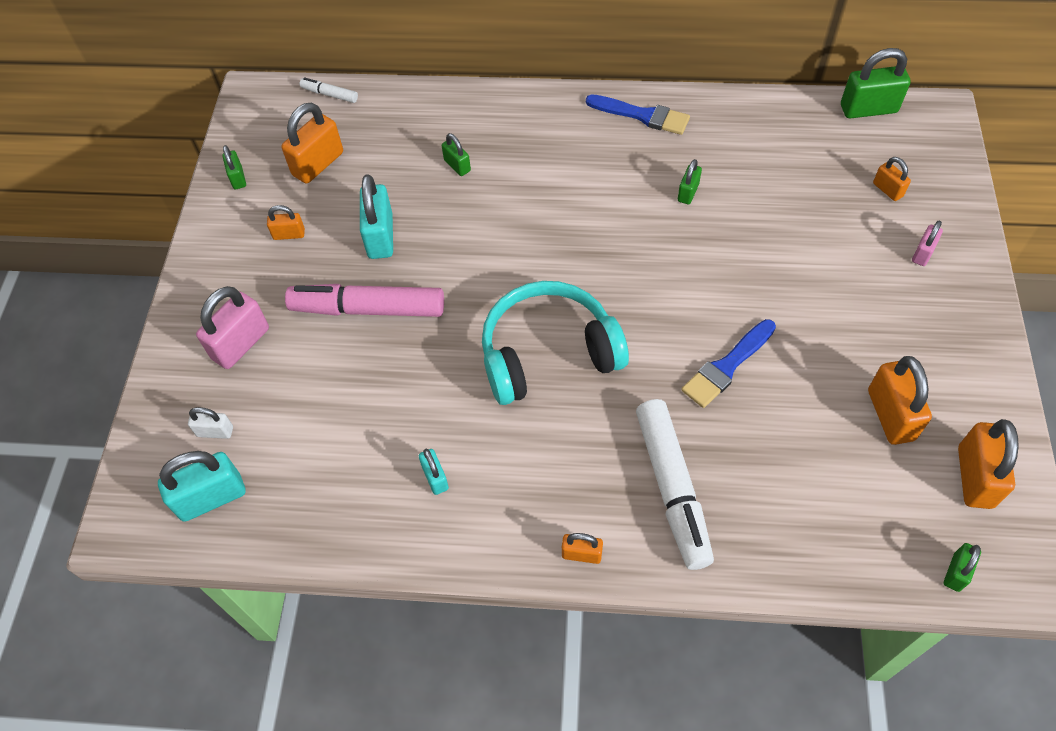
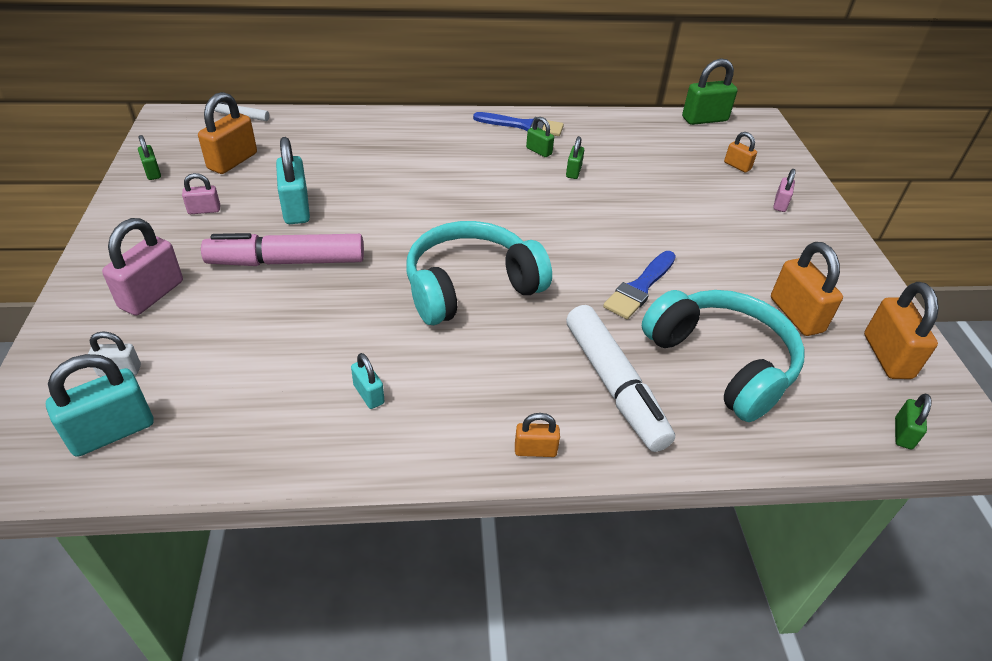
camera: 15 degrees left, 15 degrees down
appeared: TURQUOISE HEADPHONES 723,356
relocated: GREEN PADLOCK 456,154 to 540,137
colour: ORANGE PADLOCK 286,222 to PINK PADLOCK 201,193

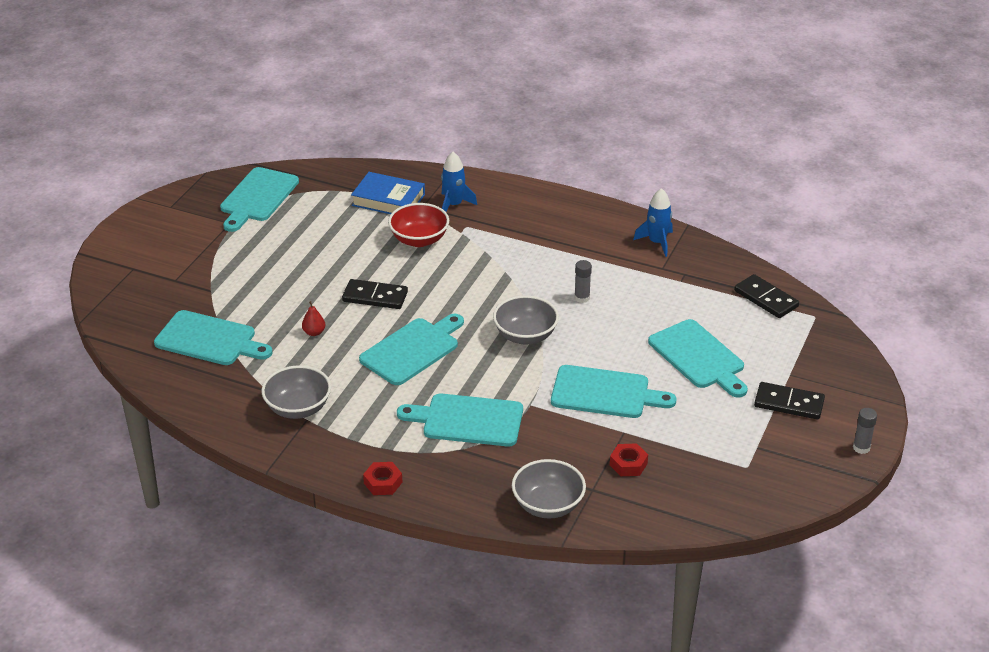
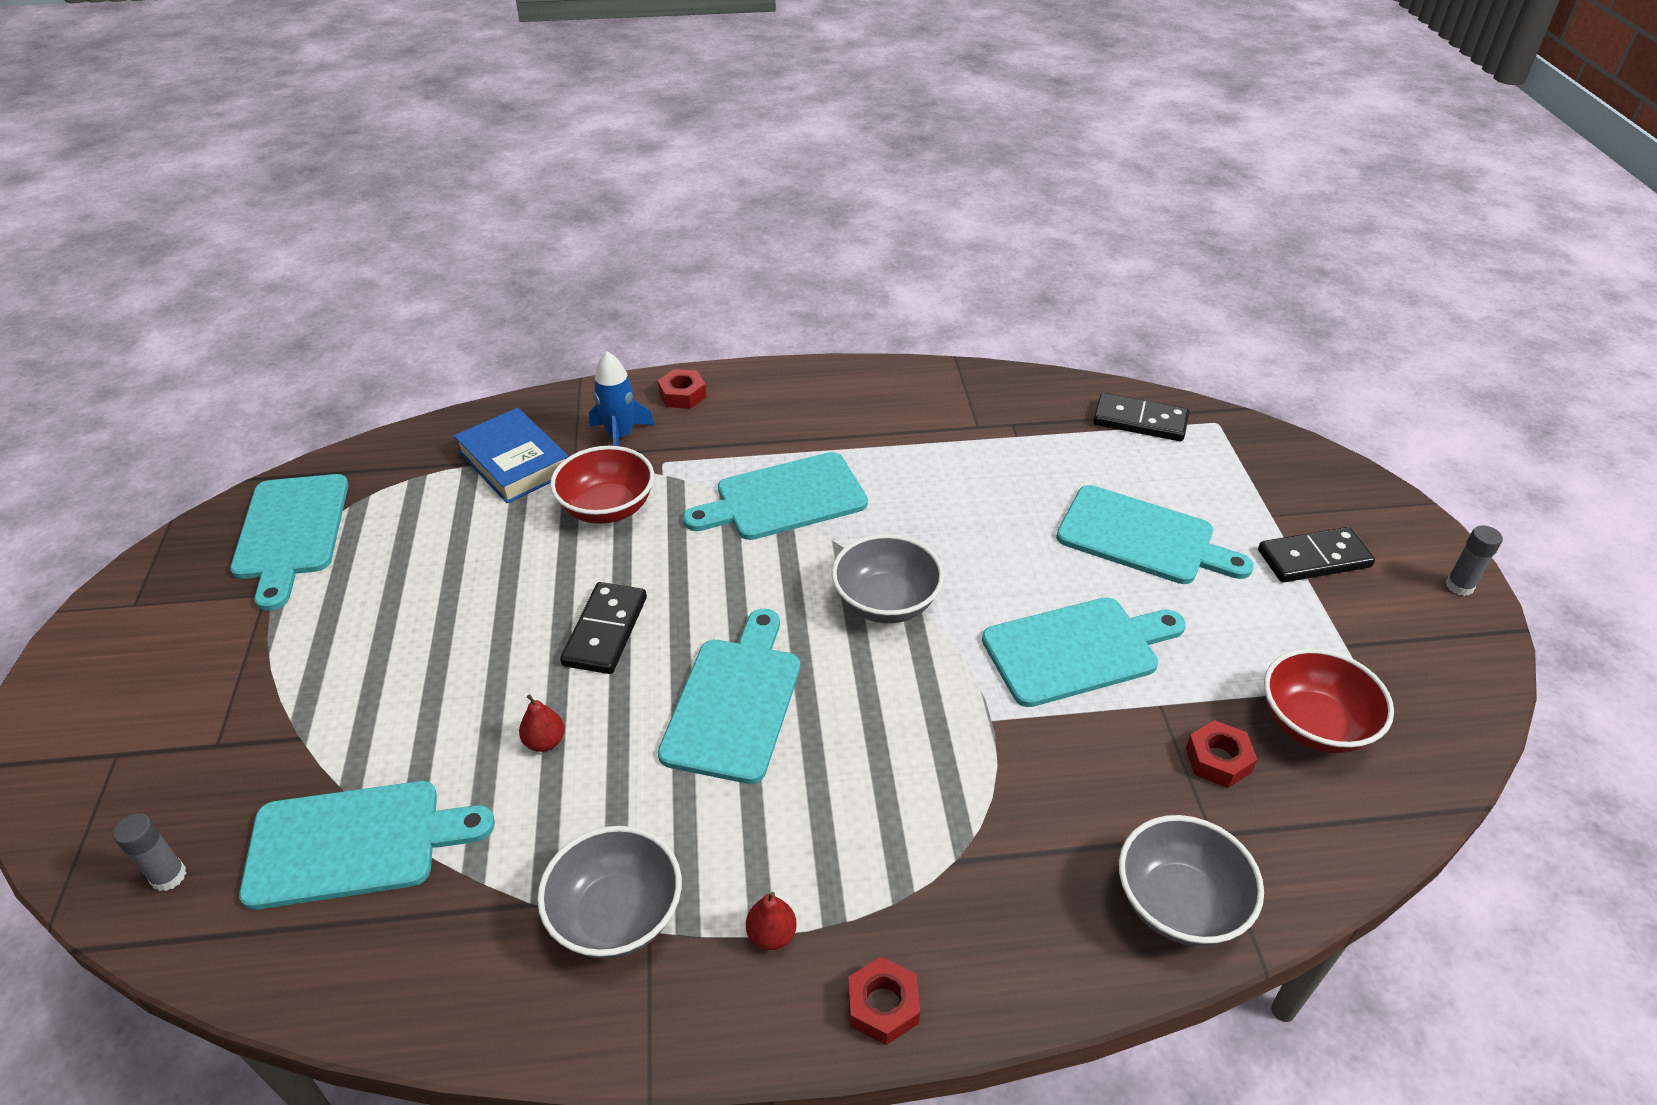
camera: 30 degrees left, 5 degrees up
missing: BLUE ROCKET 653,222
appeared: RED NUT 682,389; RED PEAR 771,921; RED BOWL 1329,700
relocated: TURQUOISE CUTTING BOARD 460,420 to 775,496; GREY GLUE STICK 583,281 to 149,852
spun: BLACK DOMINO 375,294 = 603,628 60 degrees counterclockwise; BLUE BOOK 388,193 = 511,455 60 degrees clockwise

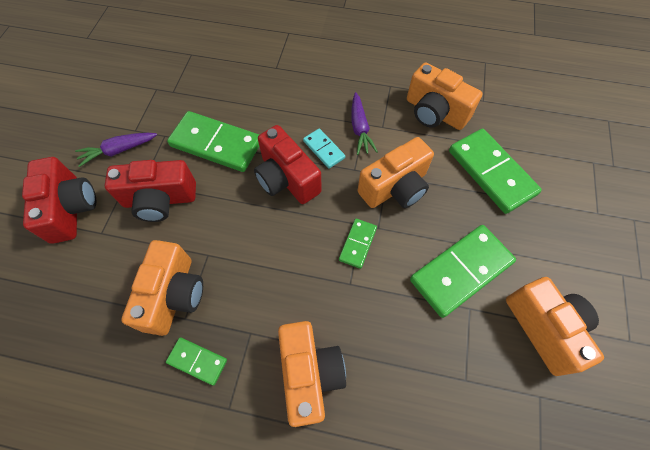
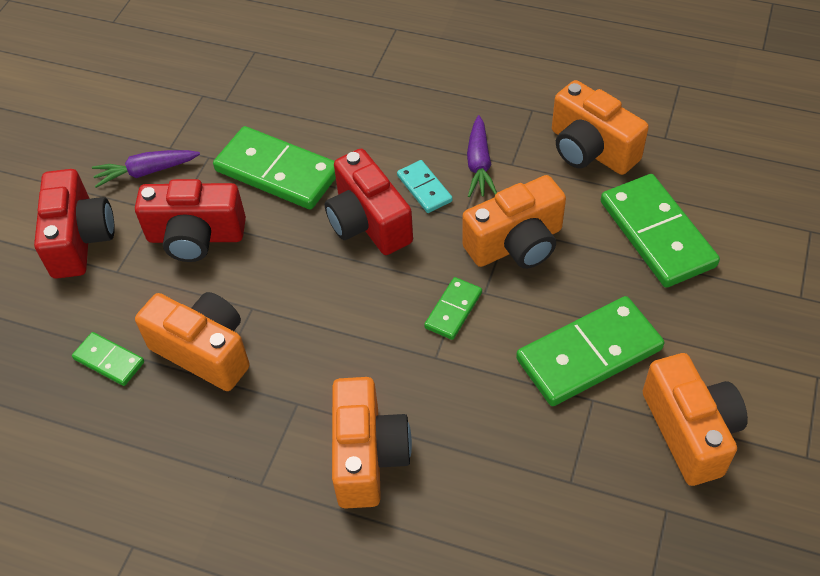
camera: 10 degrees right, 10 degrees down
relocated: GREEN DOMINO 196,361 to 108,359
spun: ORANGE CAMERA 162,288 = 192,341 75 degrees counterclockwise

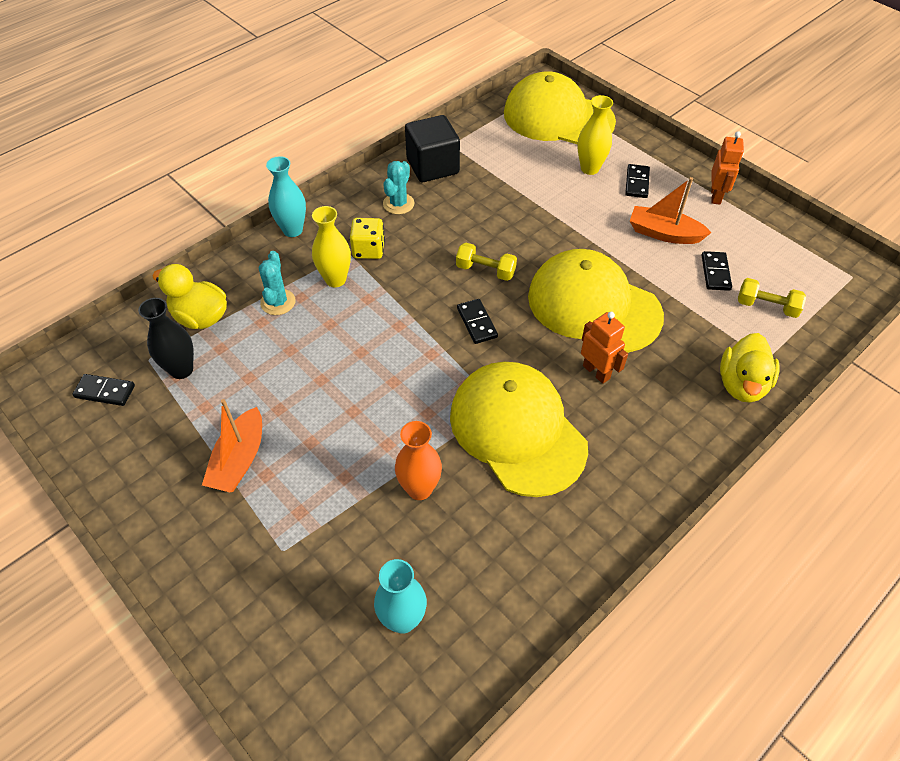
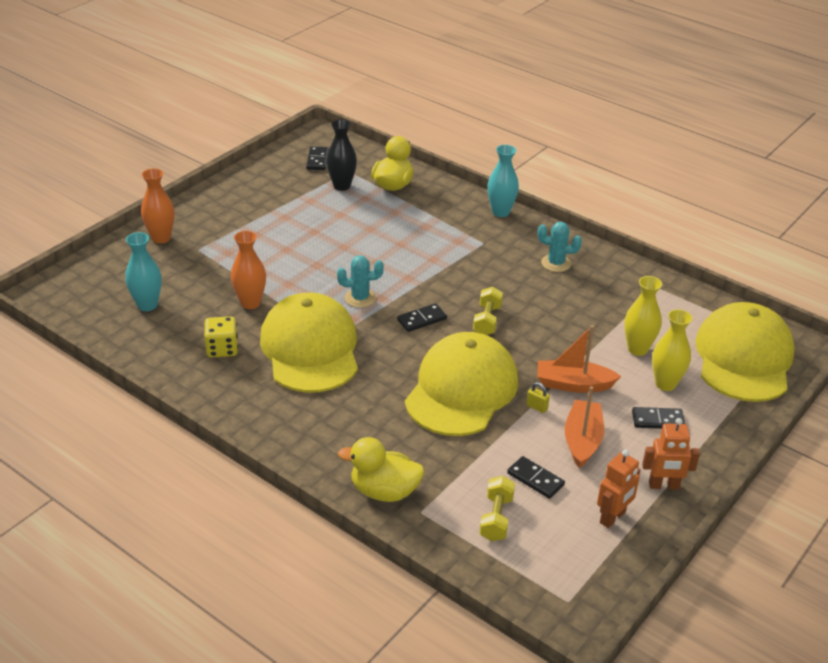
camera: 80 degrees right, 15 degrees down
missing: BLACK CUBE 432,148
appeared: ORANGE VASE 157,206; YELLOW PADLOCK 538,397
relocated: ORANGE BOAT 232,445 to 579,359; TURQUOISE CACTUS 277,283 to 360,281; YELLOW VASE 331,246 to 643,316; YELLOW DICE 367,238 to 221,337; ORANGE ROBOT 604,348 to 618,489
spun: YELLOW CAP 519,429 = 309,343 60 degrees counterclockwise; BLACK DOMINO 717,271 = 536,477 45 degrees clockwise

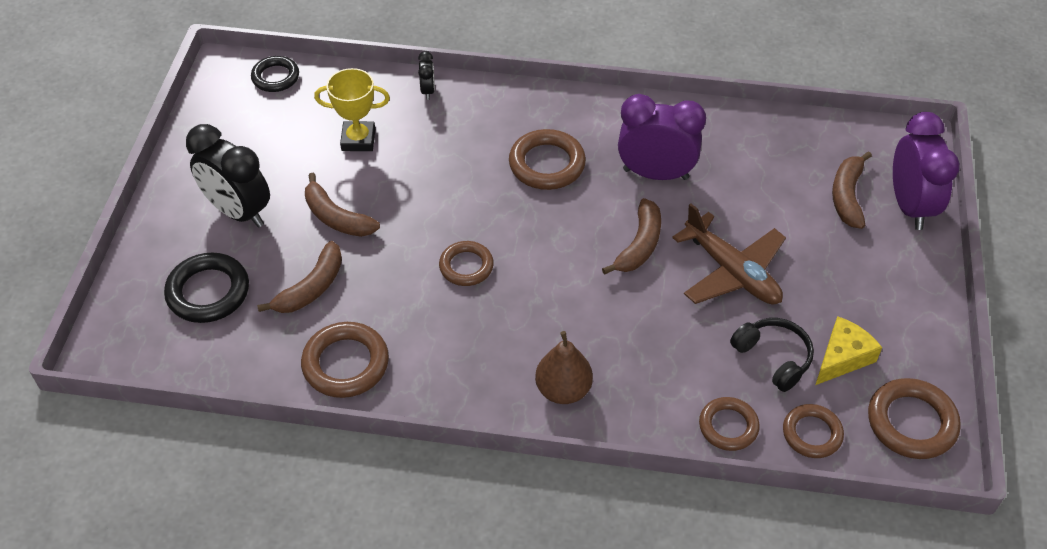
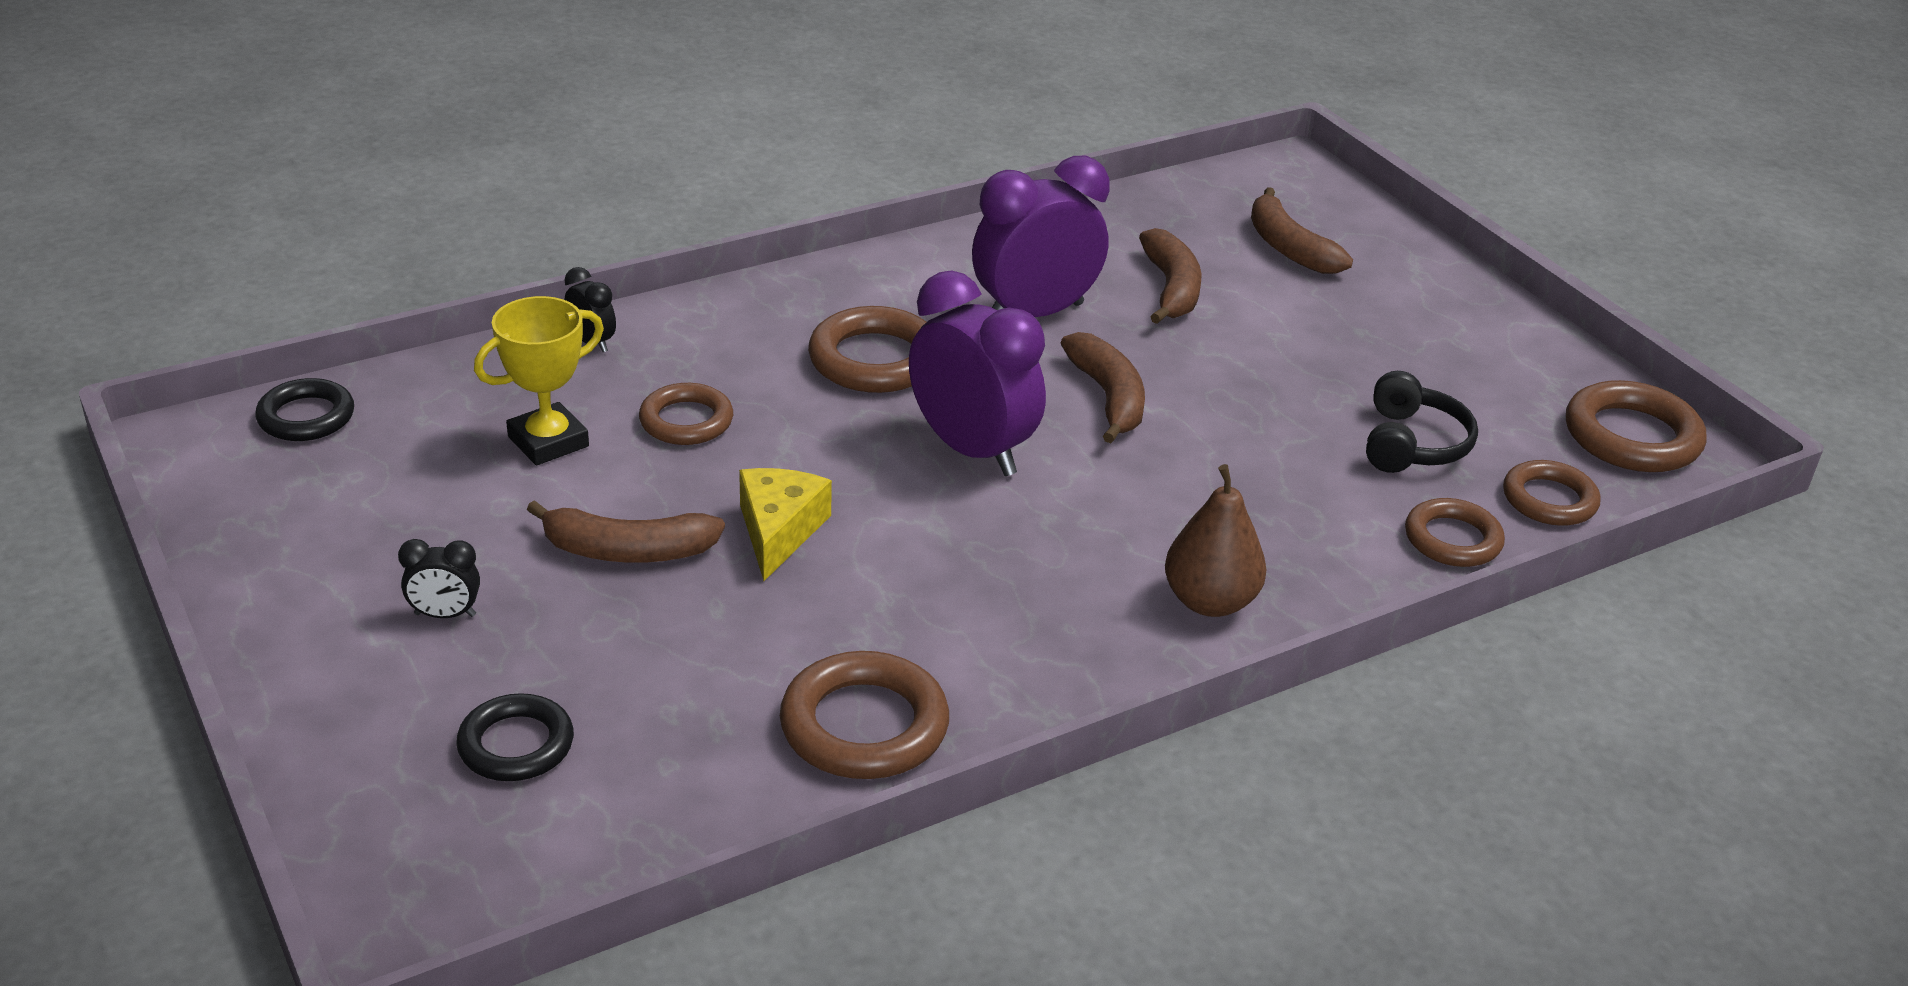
camera: 40 degrees left, 15 degrees down
missing: BROWN PLANE 729,254
relocated: BROWN BANANA 299,277 to 1170,276; BROWN RING 466,263 to 686,414; YELLOW CHEESE 848,350 to 785,524; PURPLE CLOCK 926,171 to 977,373
spun: BLACK HEADPHONES 772,355 = 1422,422 90 degrees clockwise
size: BLACK RING 206,288 = 515,737 x0.66; BLACK CLOCK 228,175 = 439,578 x0.44

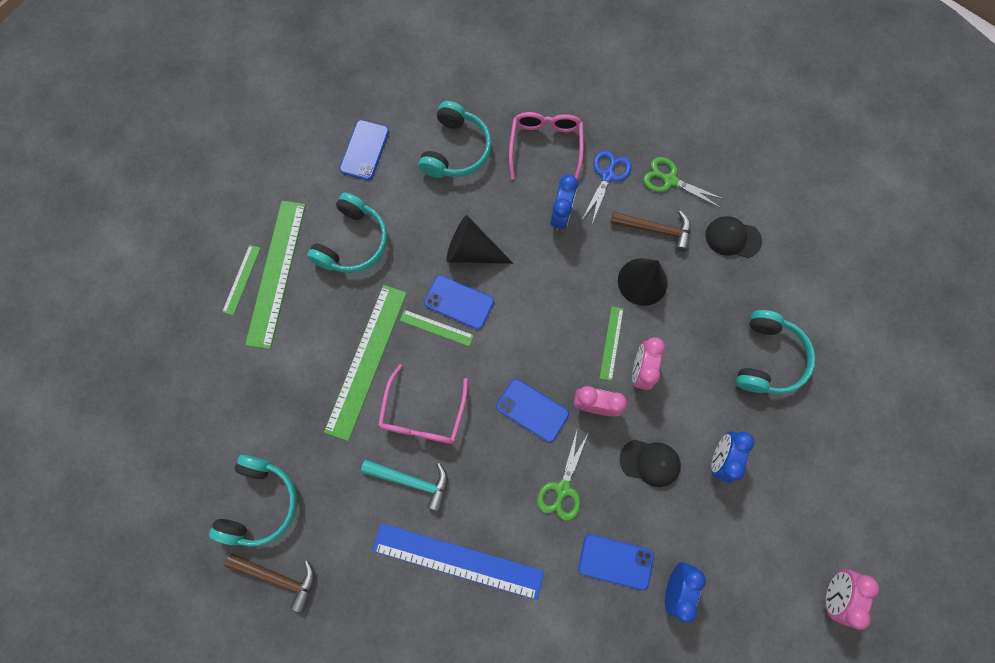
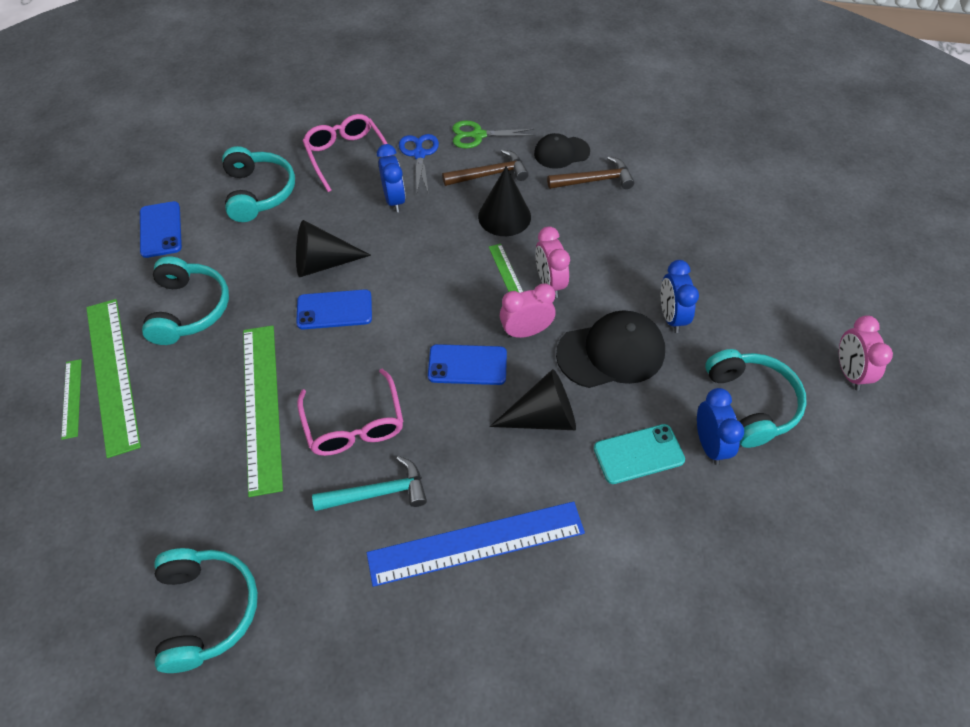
camera: 30 degrees left, 20 degrees down
missing: GREEN RULER 437,328
relocated: BROWN HAMMER 269,582 to 591,172; TURQUOISE HEADPHONES 775,352 to 756,398
exchanged: GREEN SCISSORS 563,474 to BLACK CONE 532,399
colour: BLUE PHONE 616,562 to TURQUOISE PHONE 639,454
size: BLACK CAP 650,463 = 610,349 x1.61

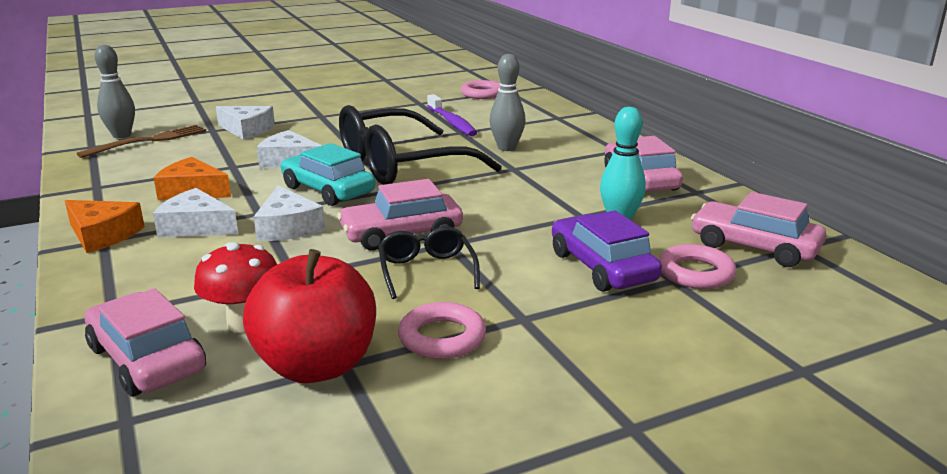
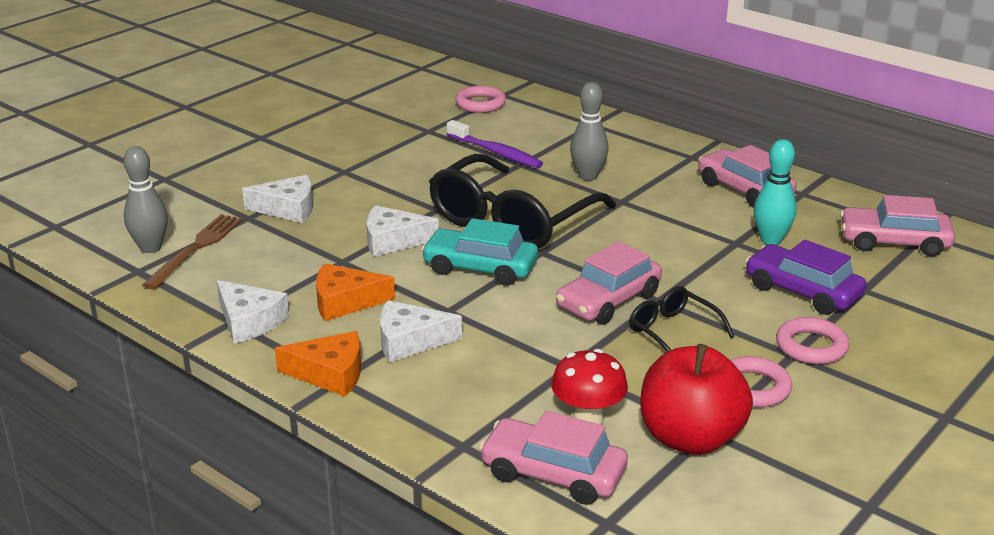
camera: 25 degrees left, 5 degrees up
relocated: WHITE CHEESE 289,213 to 253,311; PINK RING 698,266 to 812,340

